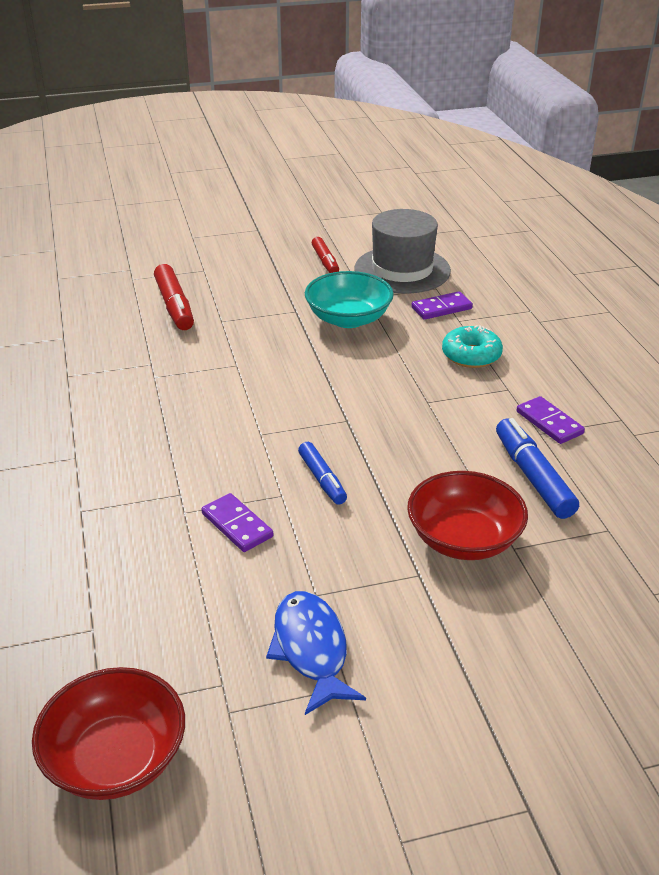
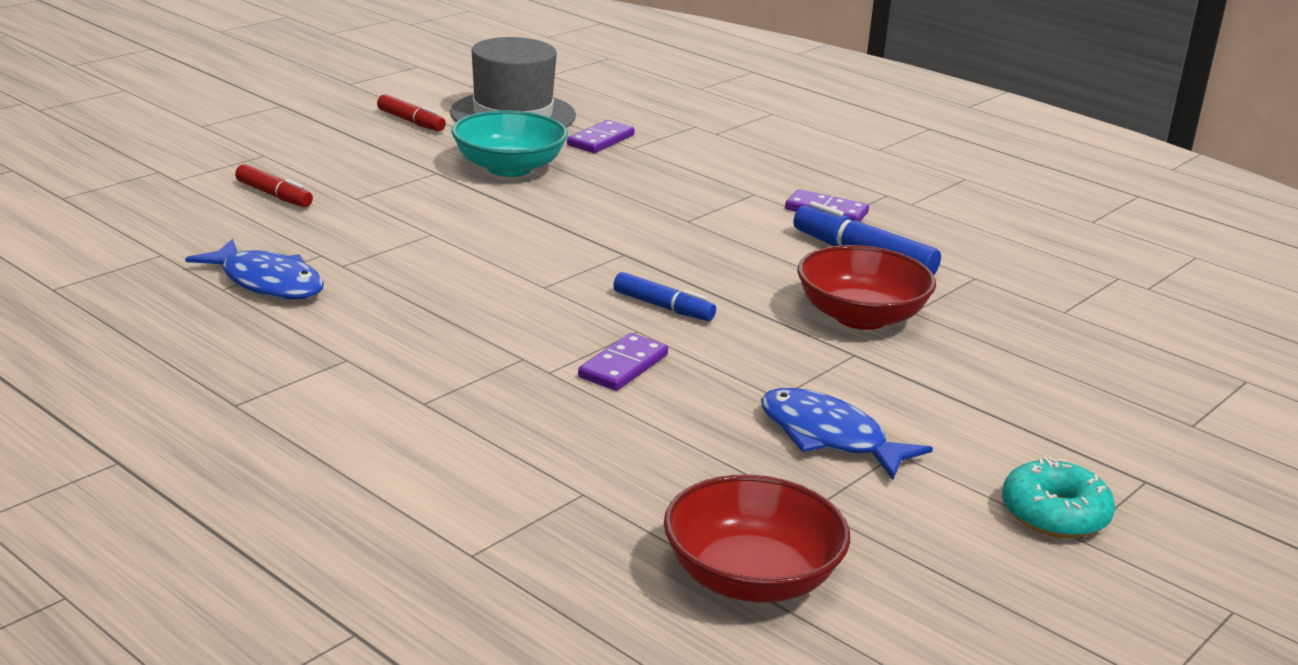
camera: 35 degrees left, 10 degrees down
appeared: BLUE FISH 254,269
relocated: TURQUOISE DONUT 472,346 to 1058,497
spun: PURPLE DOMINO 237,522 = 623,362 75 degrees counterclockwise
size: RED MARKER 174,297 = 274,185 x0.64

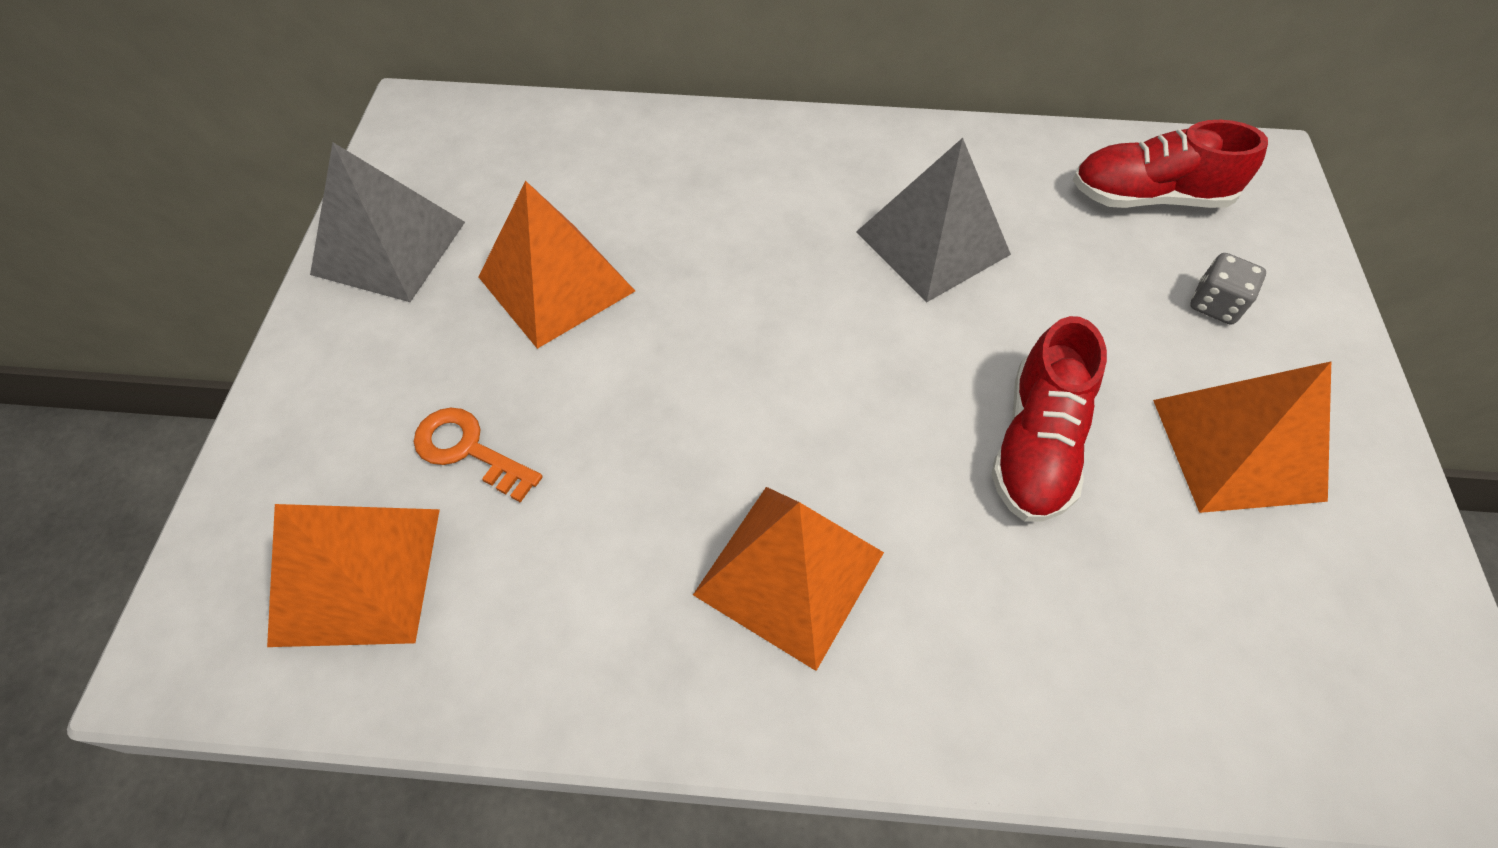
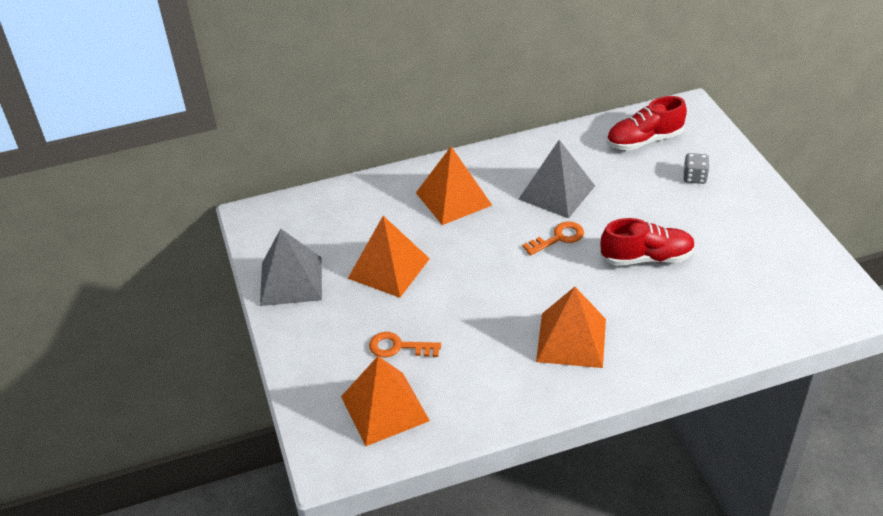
camera: 20 degrees left, 15 degrees down
appeared: ORANGE KEY 553,238
relocated: ORANGE PYRAMID 1242,437 to 454,186
spun: RED SHOE 1049,419 = 647,242 90 degrees counterclockwise

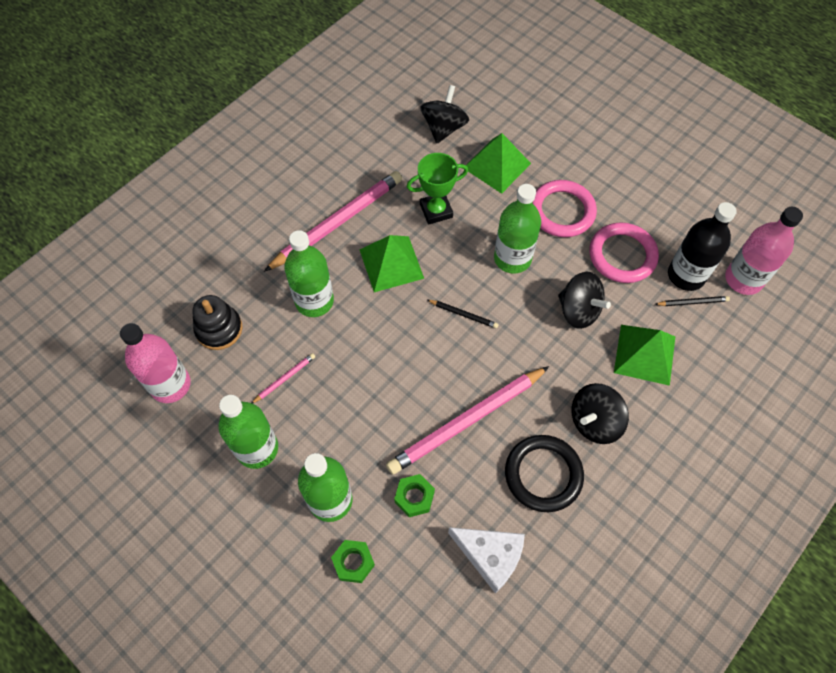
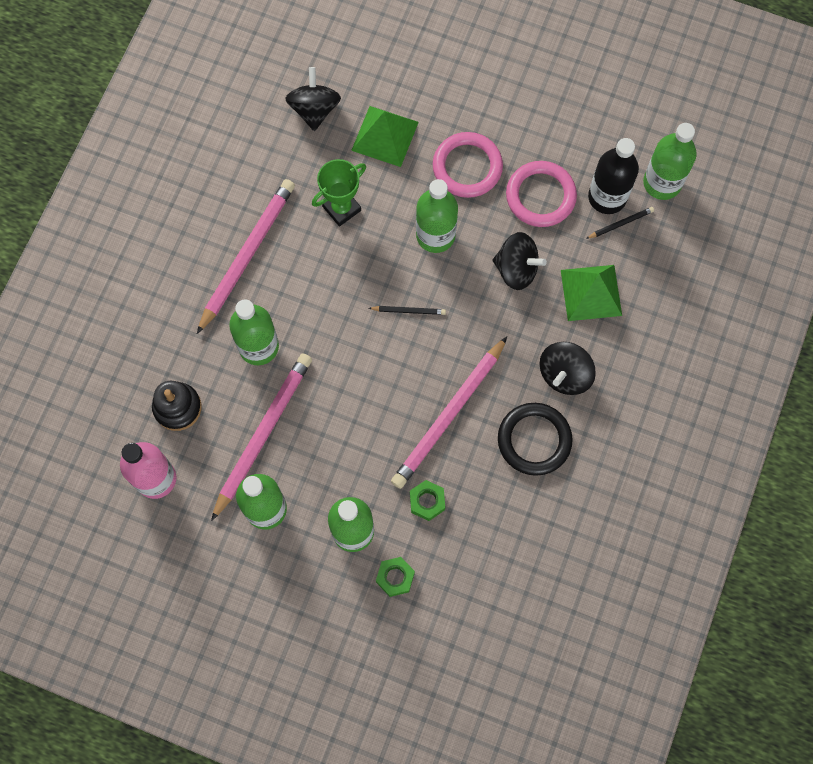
camera: 20 degrees left, 10 degrees up
missing: GREEN PYRAMID 392,263; WHITE CHEESE 486,560
colour: PINK BOTTLE 764,251 to GREEN BOTTLE 670,161
size: PINK PENCIL 283,378 = 261,437 x2.40

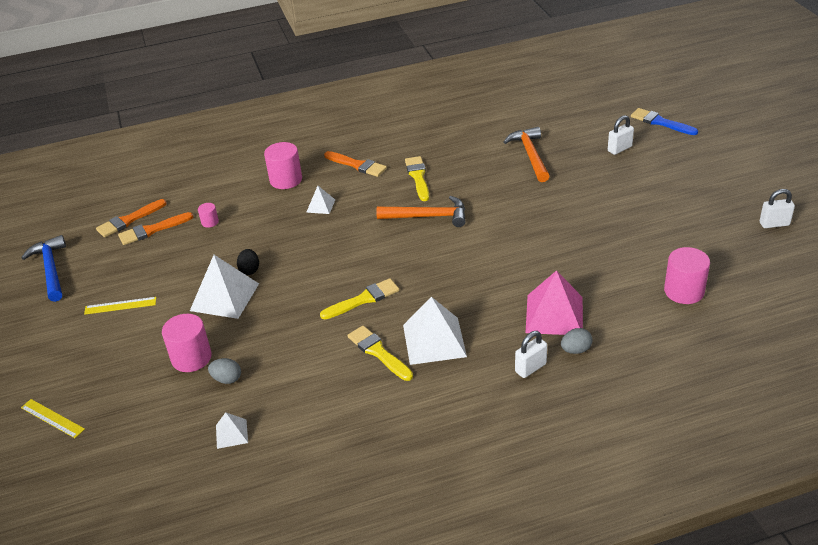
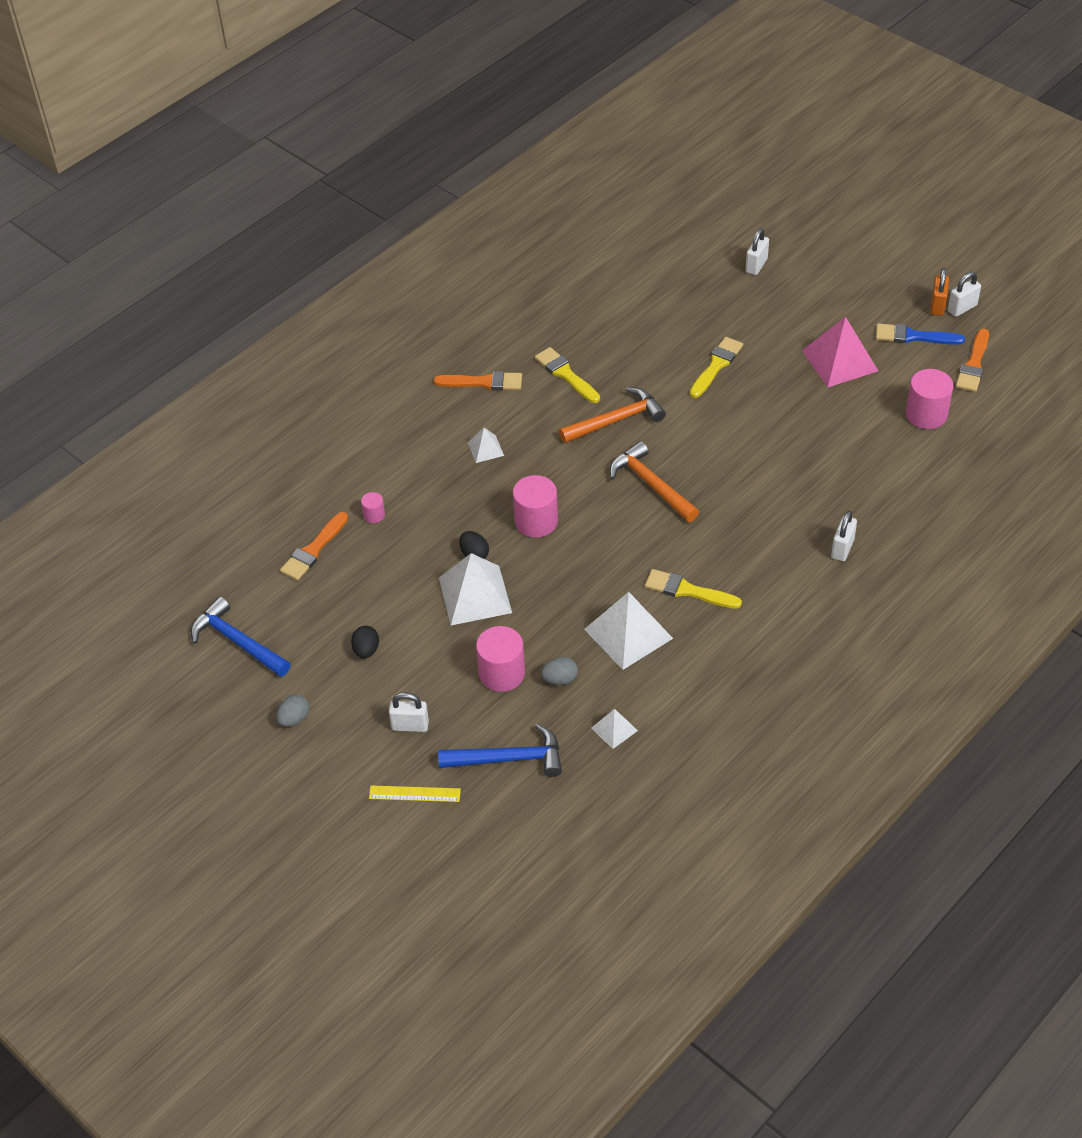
camera: 30 degrees left, 10 degrees up
appeared: WHITE PADLOCK 409,712; BLUE HAMMER 500,750; ORANGE PADLOCK 939,292
relocated: ORANGE BRUSH 131,218 to 972,360; PINK CYLINDER 283,165 to 535,506; YELLOW BRUSH 359,298 to 716,367; WHITE PYRAMID 435,331 to 628,631; ORANGE HAMMER 526,154 to 654,481; PINK PYRAMID 554,302 to 840,352; GREY EGG 577,341 to 292,710; BLUE BRUSH 664,121 to 920,334
exchanged: YELLOW RULER 120,306 to BLACK EGG 365,642

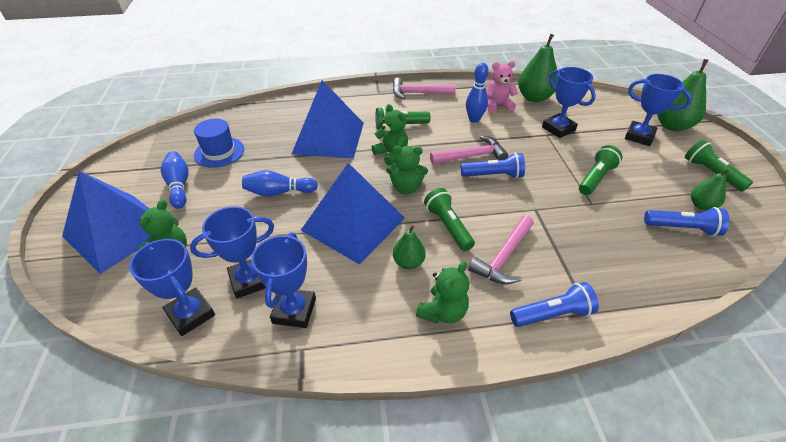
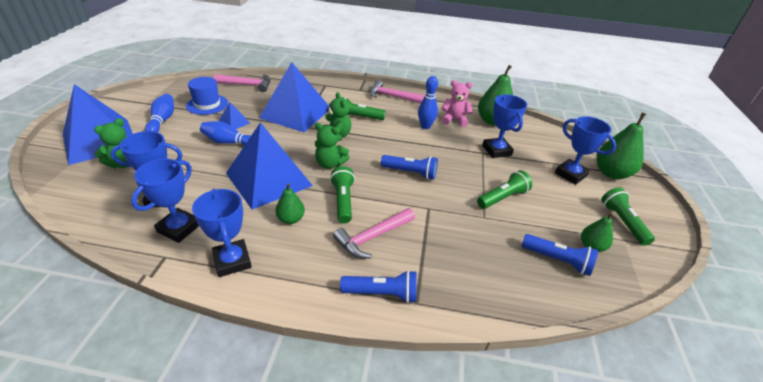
camera: 15 degrees right, 5 degrees down
missing: GREEN TEDDY BEAR 442,292
appeared: BLUE PYRAMID 234,115
relocated: BLUE TROPHY 172,287 to 222,233; PINK HAMMER 469,150 to 242,83

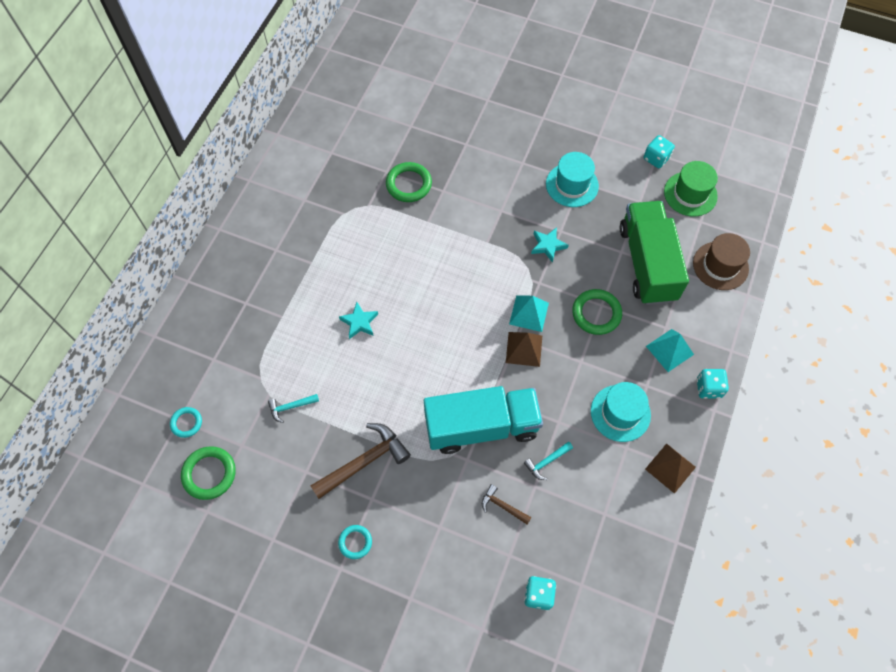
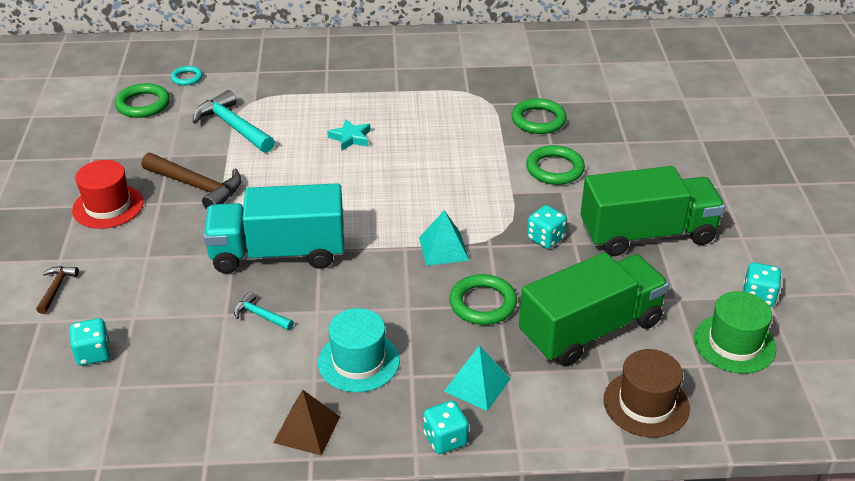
camera: 65 degrees right, 25 degrees down
missing: BROWN PYRAMID 524,349
appeared: GREEN RING 555,165
relocated: BROWN HAMMER 507,504 to 57,290
exchanged: TURQUOISE RING 355,542 to RED HAT 108,194; TURQUOISE STAR 550,245 to TURQUOISE DICE 547,227; TURQUOISE HAT 572,179 to GREEN TRUCK 653,211
spun: TURQUOISE TRUCK 483,420 = 273,228 120 degrees clockwise
size: TURQUOISE HAMMER 293,408 = 234,121 x1.95

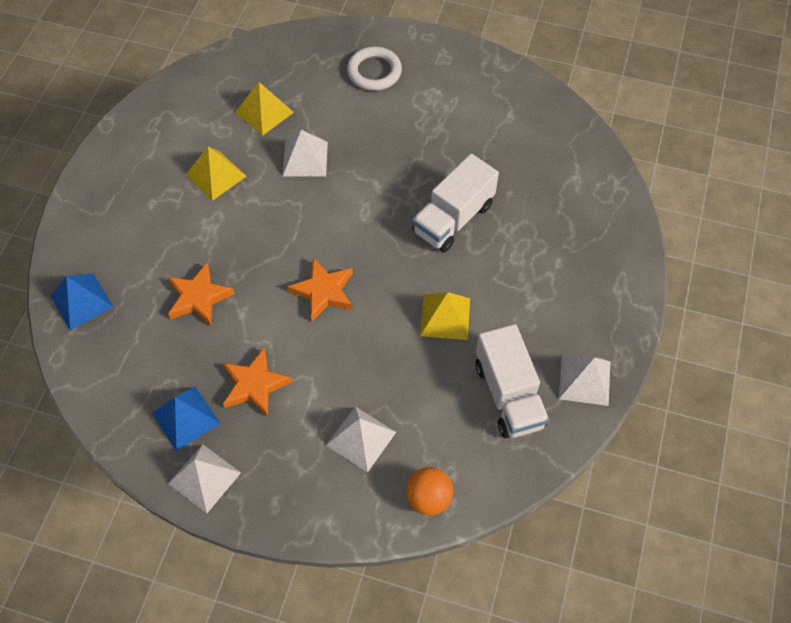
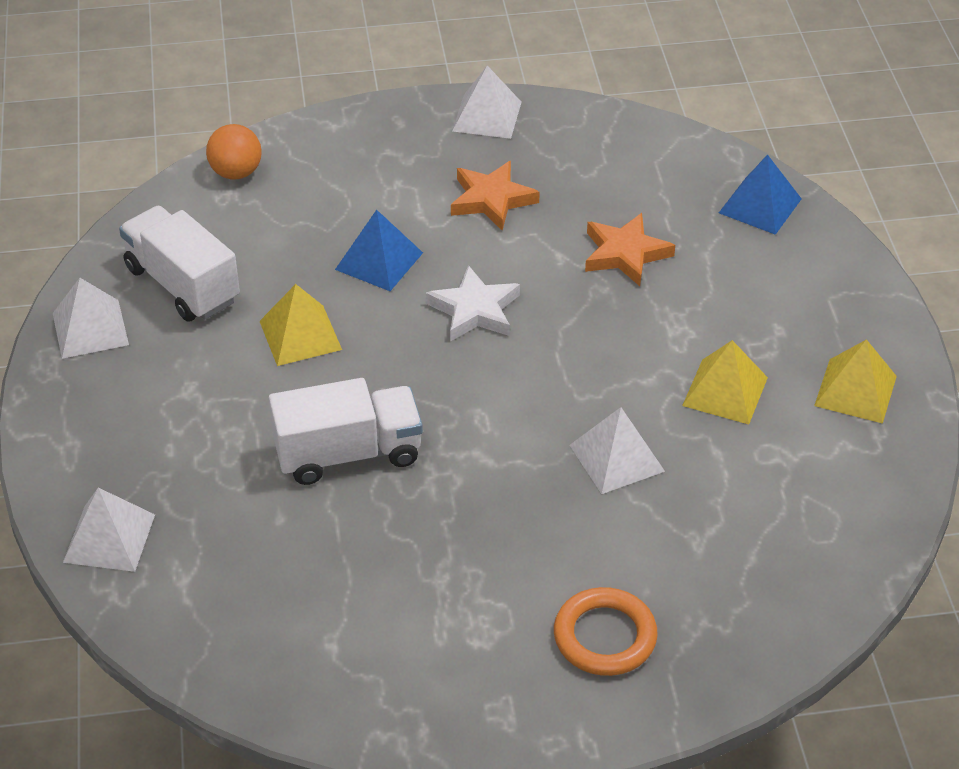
camera: 155 degrees right, 15 degrees down
relocated: BLUE PYRAMID 186,418 to 379,250; YELLOW PYRAMID 264,109 to 855,381; WHITE PYRAMID 361,439 to 109,530
colour: ORANGE STAR 320,289 to WHITE STAR 472,303; WHITE RING 374,69 to ORANGE RING 606,631
spun: WHITE TRUCK 455,203 = 346,431 60 degrees clockwise

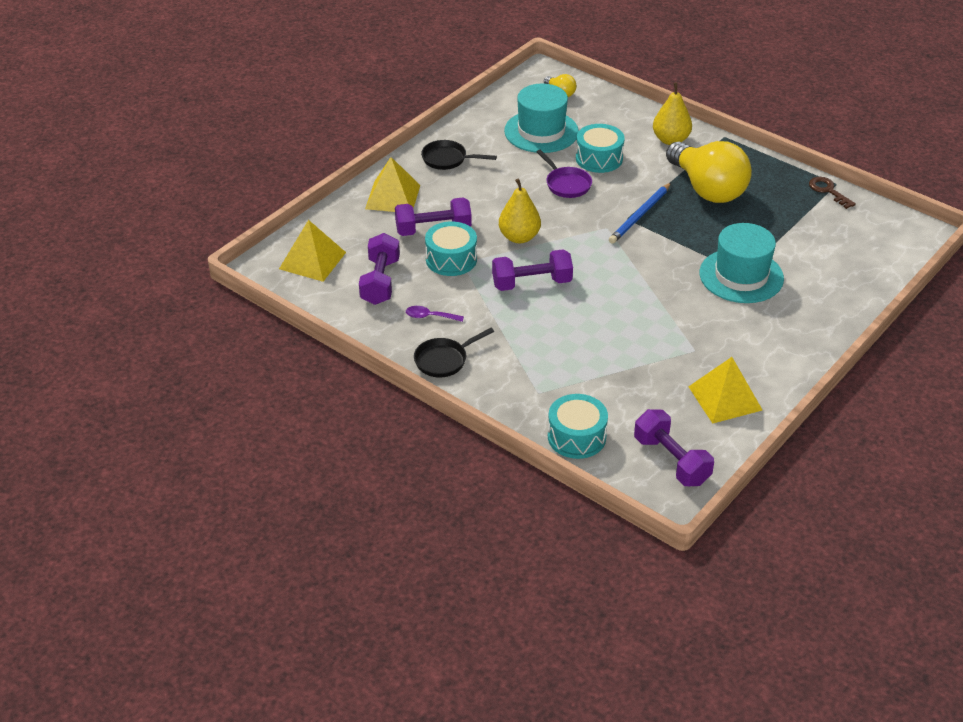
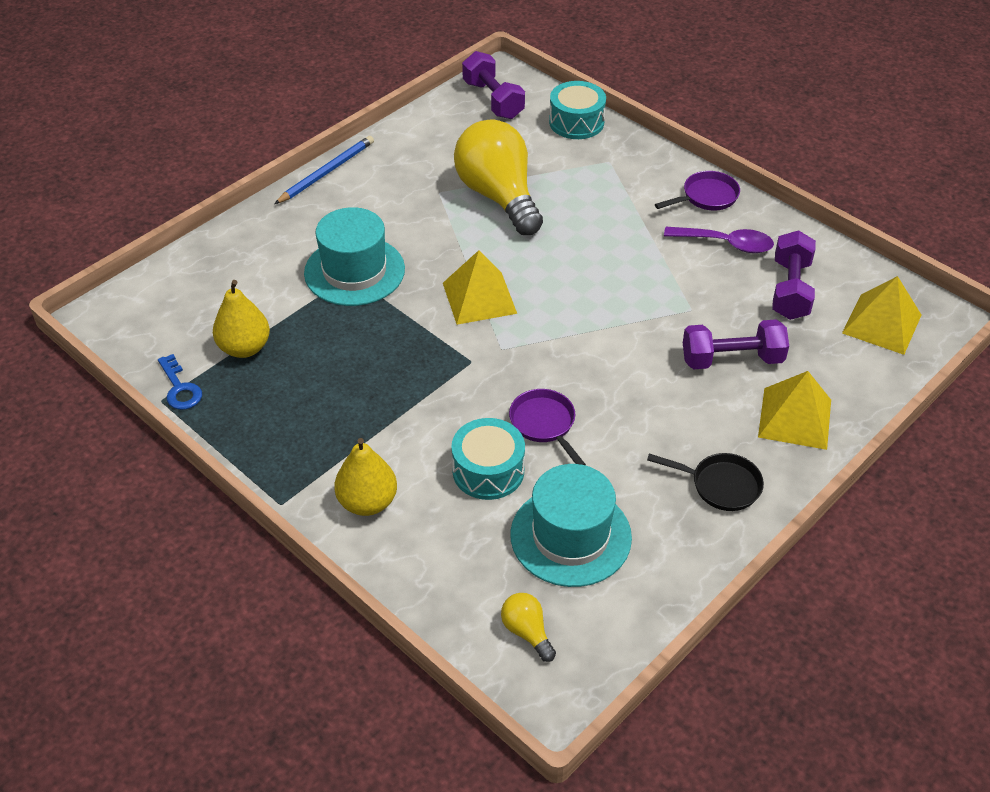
camera: 175 degrees left, 5 degrees up
missing: TURQUOISE DRUM 451,249; PURPLE DUMBBELL 532,270
relocated: YELLOW PEAR 520,210 to 241,319; BLUE PENCIL 640,213 to 324,170; YELLOW LIGHT BULB 709,172 to 498,177; YELLOW PYRAMID 725,390 to 480,287
colour: BLACK PAN 454,352 to PURPLE PAN 697,191; BROWN KEY 832,193 to BLUE KEY 180,382
size: PURPLE SPOON 435,314 = 719,240 x1.63

